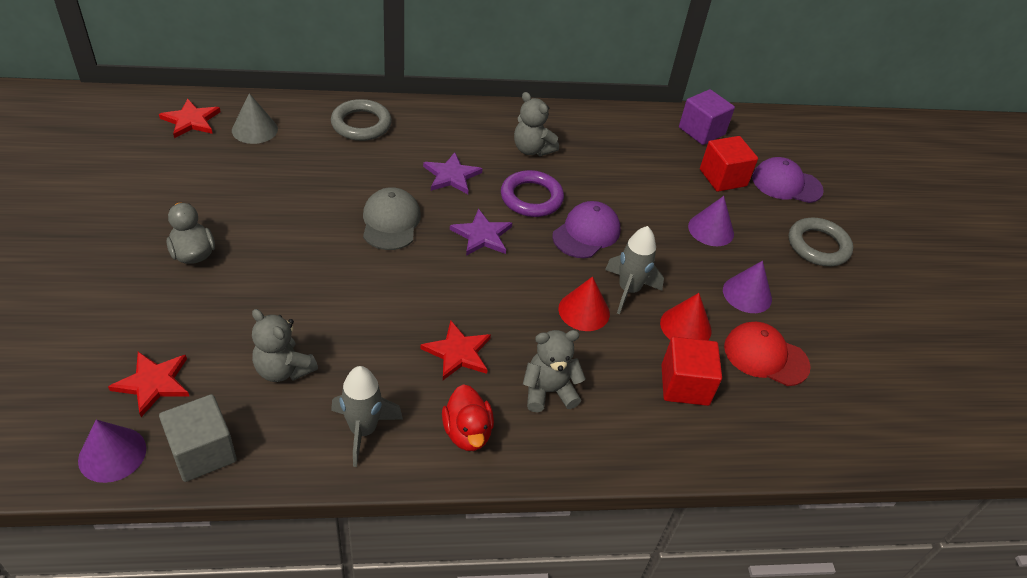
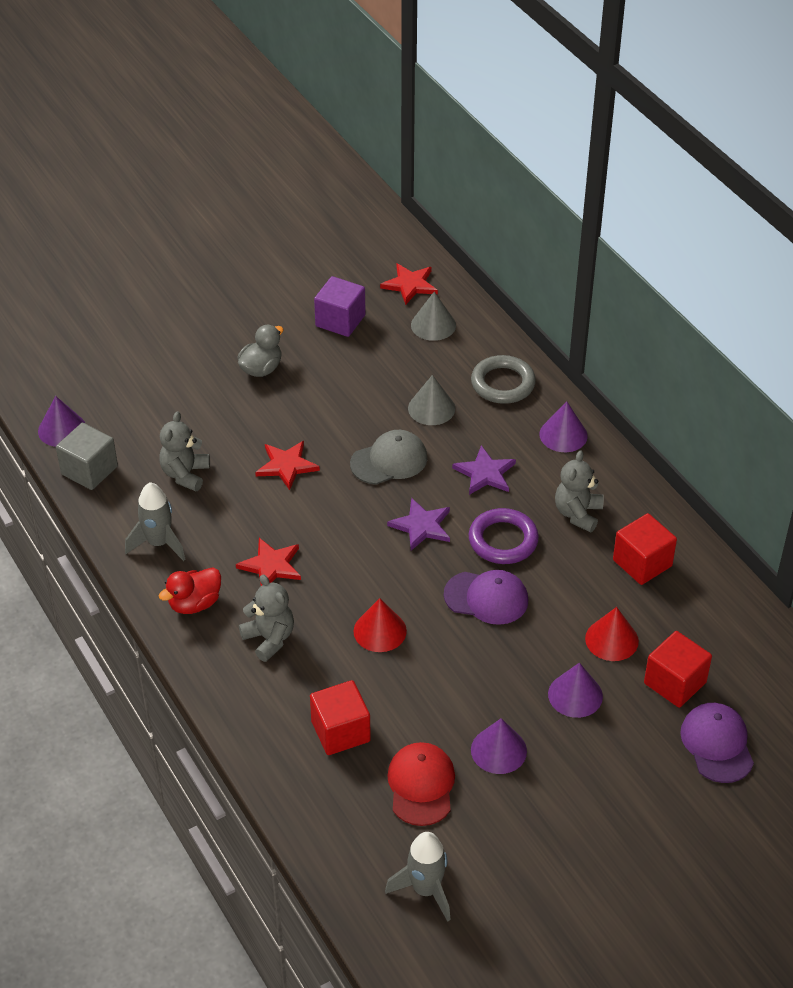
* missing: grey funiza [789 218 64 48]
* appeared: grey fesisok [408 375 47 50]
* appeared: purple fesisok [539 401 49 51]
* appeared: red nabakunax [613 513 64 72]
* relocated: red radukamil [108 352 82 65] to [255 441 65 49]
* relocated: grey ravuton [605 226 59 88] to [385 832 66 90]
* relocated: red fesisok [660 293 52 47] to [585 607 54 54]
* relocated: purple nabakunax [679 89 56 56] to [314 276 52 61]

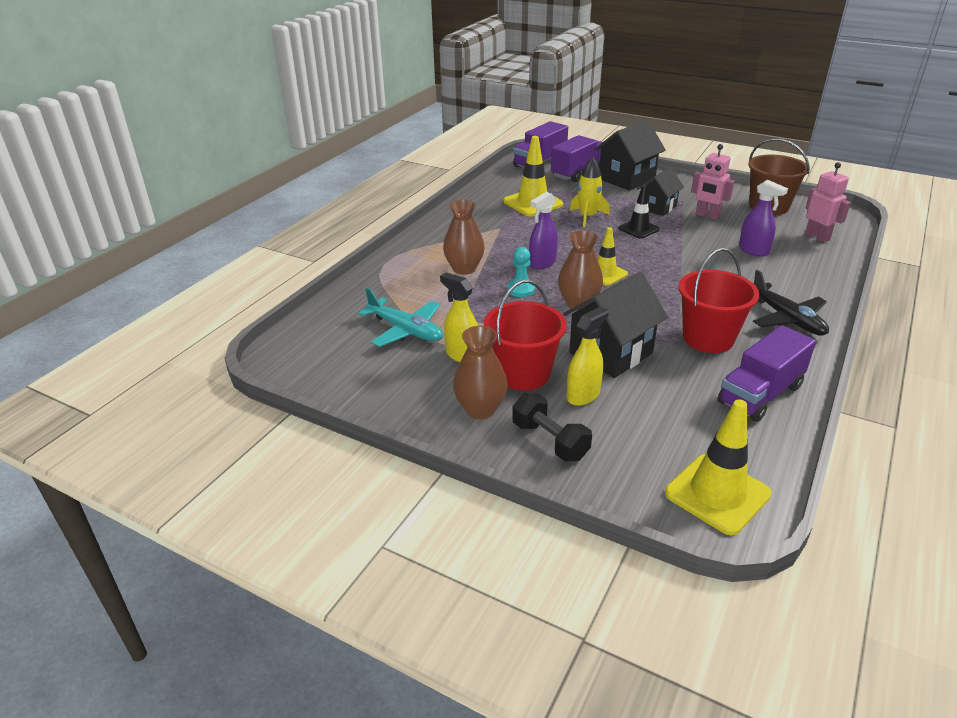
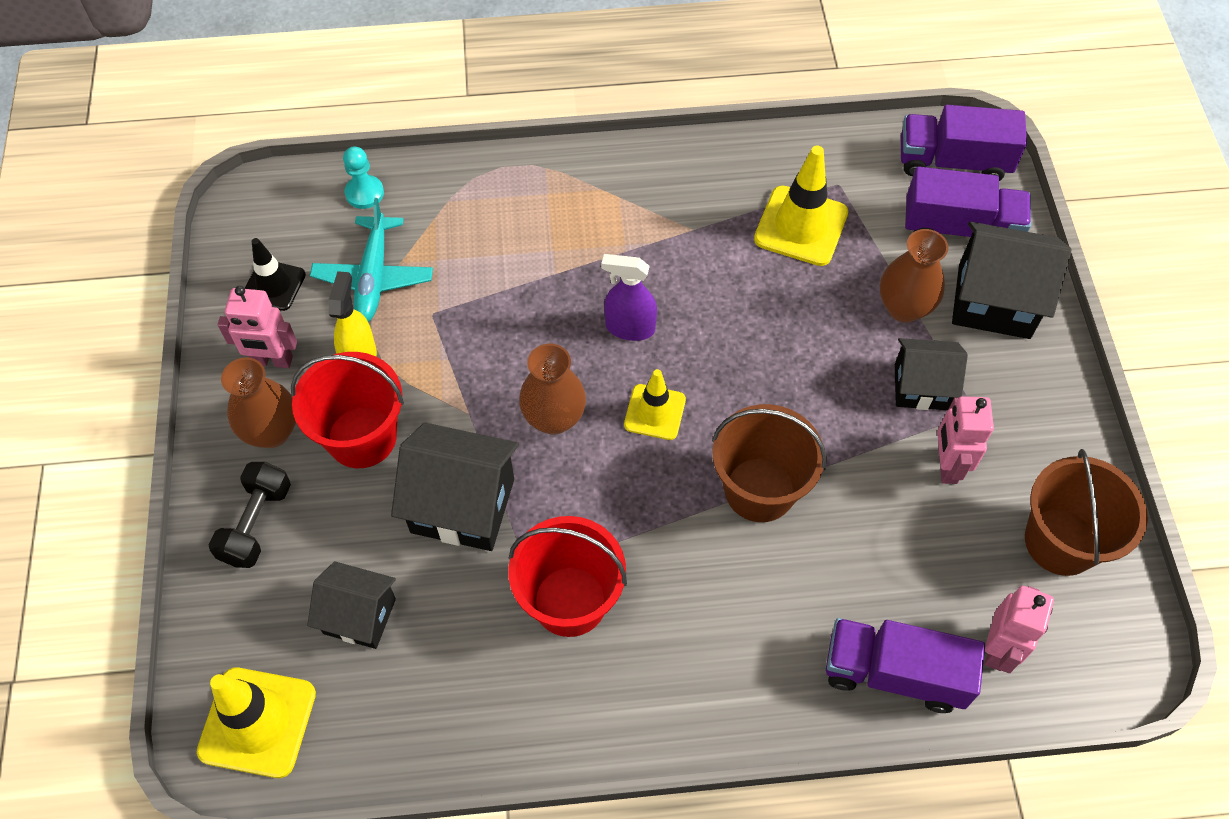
* missing: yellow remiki [566 307 43 99]
* missing: yellow ravuton [570 157 40 71]
* missing: purple remiki [739 180 49 77]
* missing: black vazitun [753 270 76 66]
* appeared: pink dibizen [218 286 79 82]
* appeared: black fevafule [307 561 89 88]
* appeared: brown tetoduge [712 404 115 118]
* relocated: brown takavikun [443 200 42 75] to [880 229 68 93]
* relocated: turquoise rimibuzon [507 247 28 50] to [343 146 41 63]
* relocated: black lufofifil [618 186 42 53] to [245 238 61 73]
* relocated: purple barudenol [717 325 99 97] to [826 618 159 95]

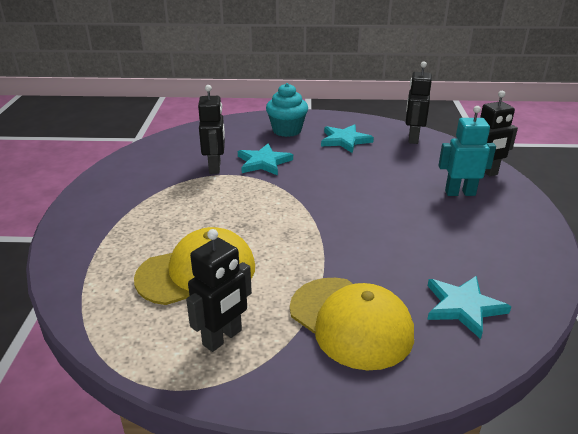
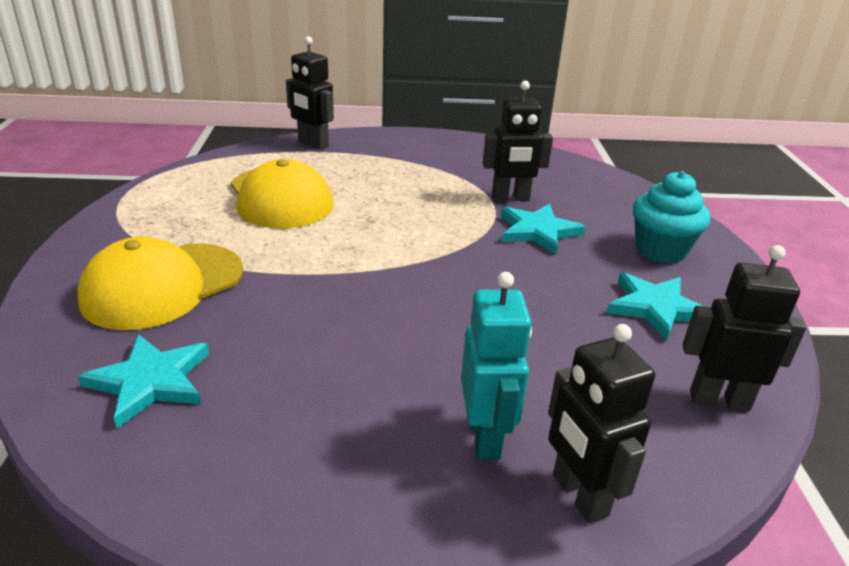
* relocated: black dibizen [186 229 66 123] to [286 36 48 113]

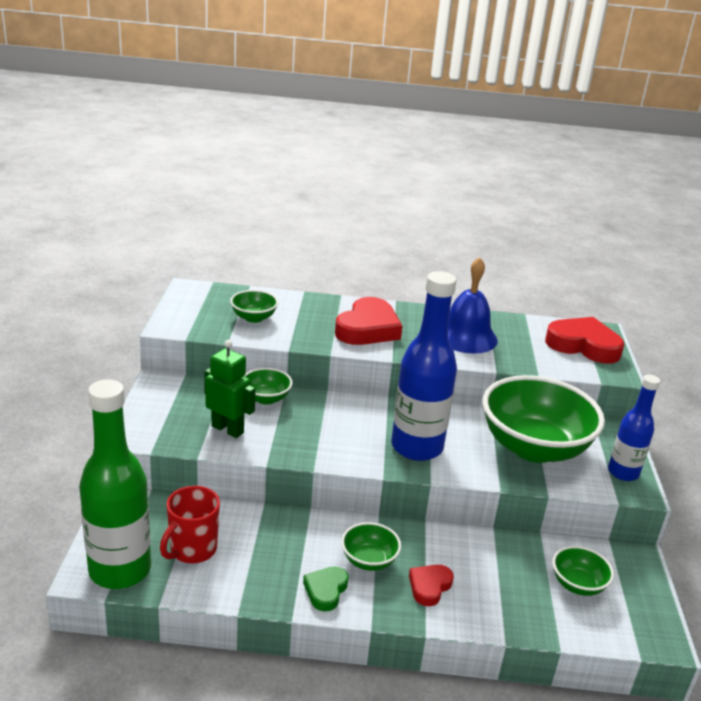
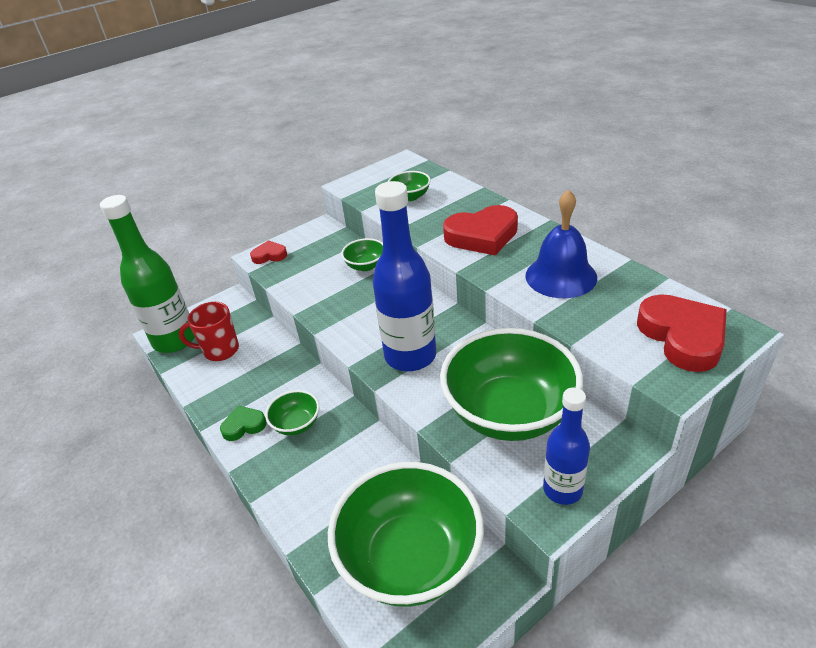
* missing: green dibizen [204 340 52 98]
* relocated: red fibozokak [409 565 45 41] to [250 240 37 24]
* size: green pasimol [553 546 61 50] = [328 462 156 145] x2.23

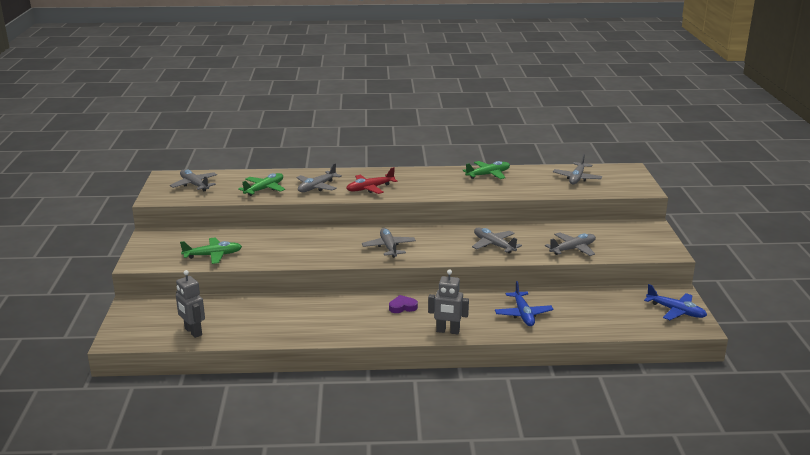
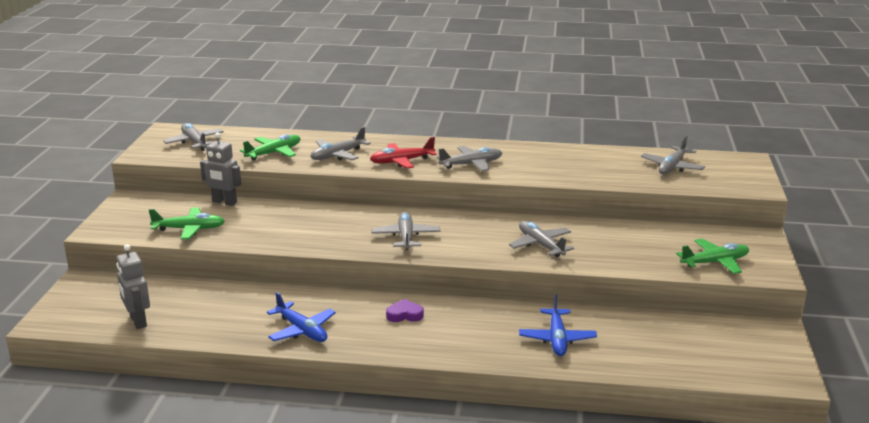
* relocated: grey dibizen [428 269 41 65] to [200 133 41 73]
* relocated: green vazitun [462 161 48 18] to [676 239 73 35]
* relocated: grey vazitun [545 232 51 24] to [437 146 65 25]
* relocated: blue vazitun [644 284 63 36] to [267 292 69 50]

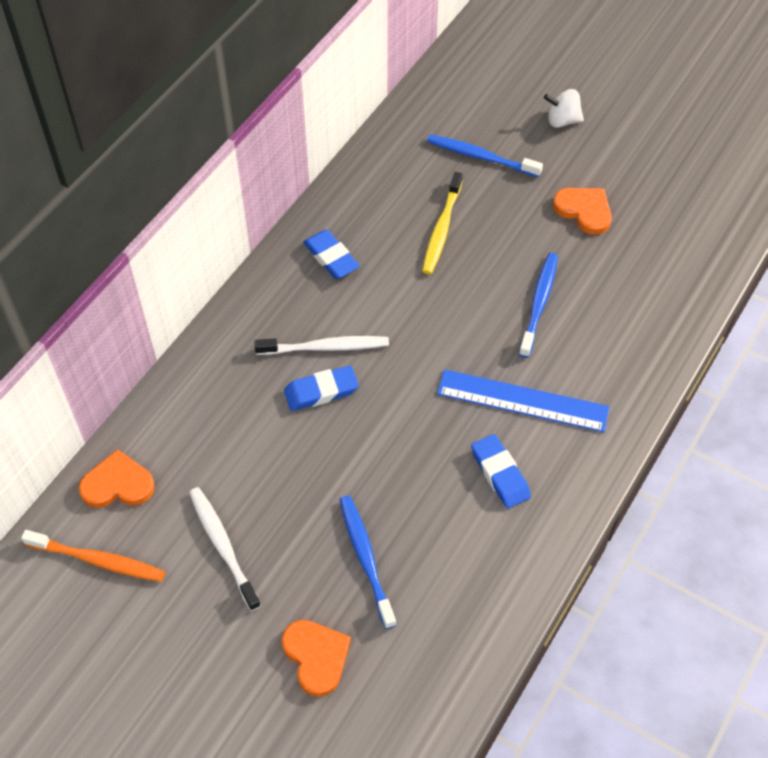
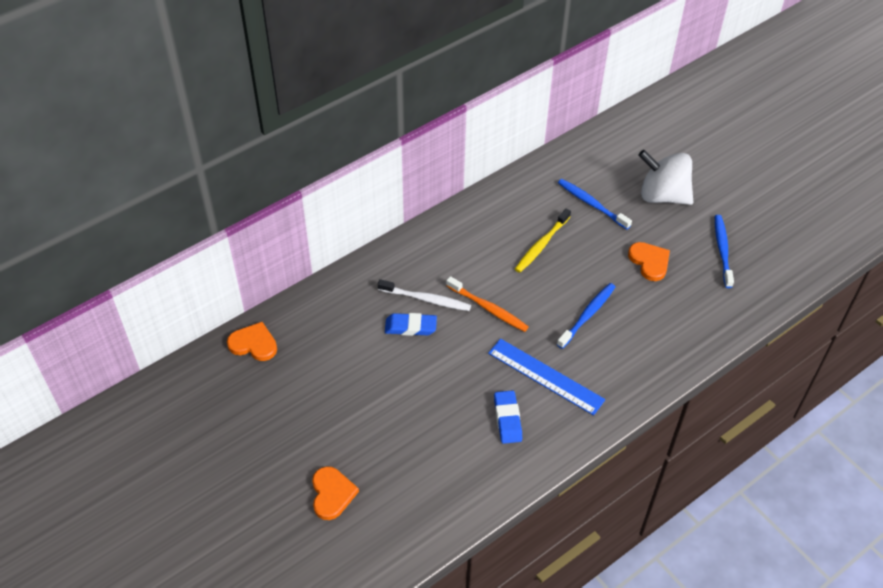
* missing: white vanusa [189 487 72 124]
* missing: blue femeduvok [303 230 57 49]
* relocated: orange vanusa [21 530 144 52] to [446 276 83 56]
* relocated: blue vanusa [340 495 56 134] to [715 215 19 73]
* size: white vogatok [544 89 40 39] = [638 150 55 55] x1.96

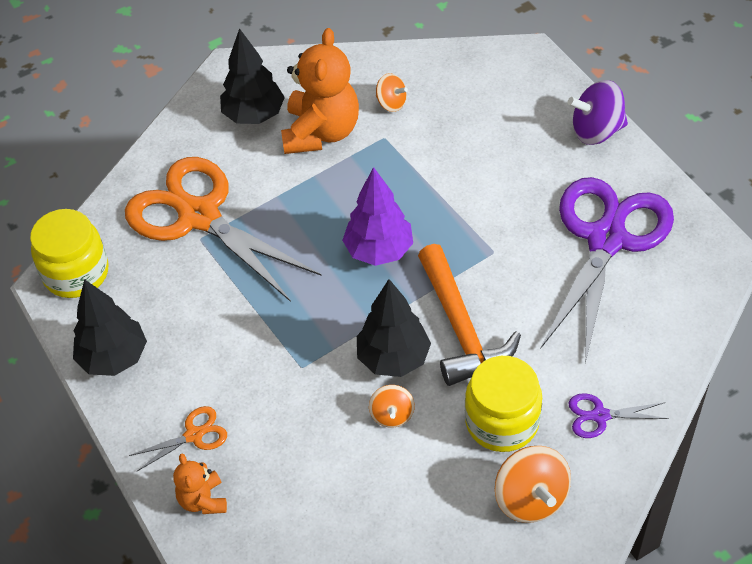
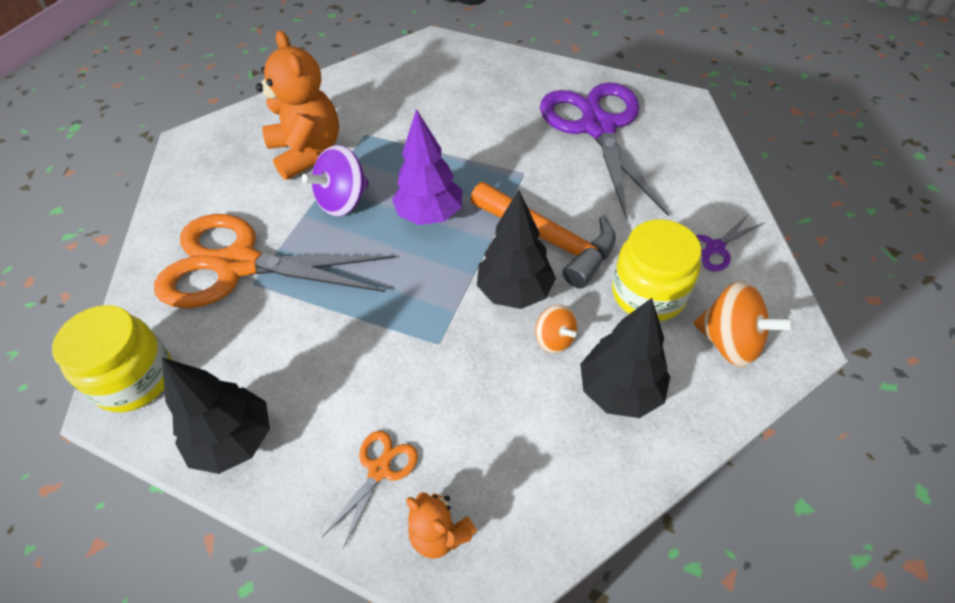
* missing: orange vogatok [376 73 32 39]
* relocated: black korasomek [220 28 65 96] to [580 298 90 120]
* relocated: purple vogatok [568 80 60 65] to [301 145 68 72]

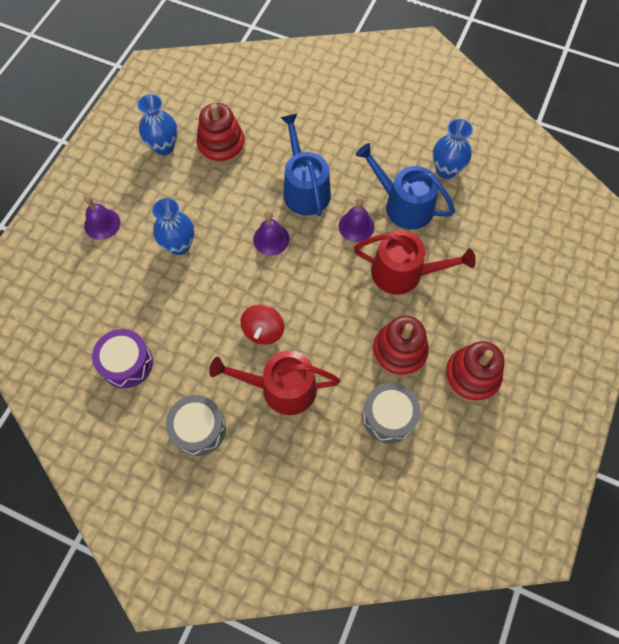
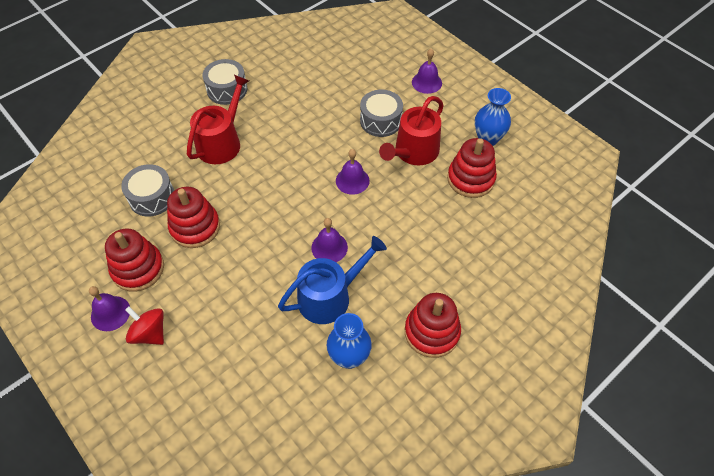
* missing: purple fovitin [92 329 61 59]
* missing: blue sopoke [280 113 51 103]
* appeared: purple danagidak [89 286 41 45]
* appeared: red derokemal [405 293 56 65]
* relocated: red vogatok [240 304 44 41] to [125 307 39 38]
* relocated: red sopoke [354 230 122 65] to [379 96 65 69]
* exchanged: blue takavikun [152 198 42 57] to grey fovitin [360 89 43 48]

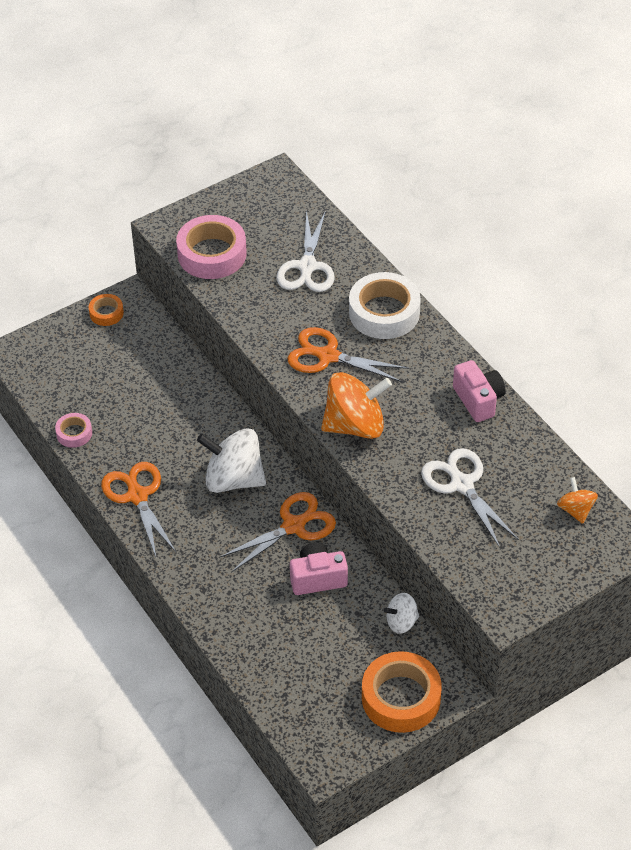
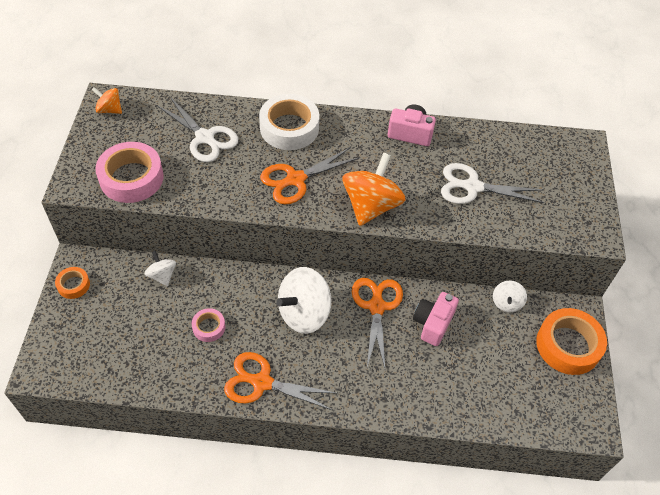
* appeared: white vogatok [145 251 31 35]
* relocated: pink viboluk [55 413 37 35] to [192 308 33 34]
* relocated: orange vogatok [557 477 41 47] to [92 87 30 27]

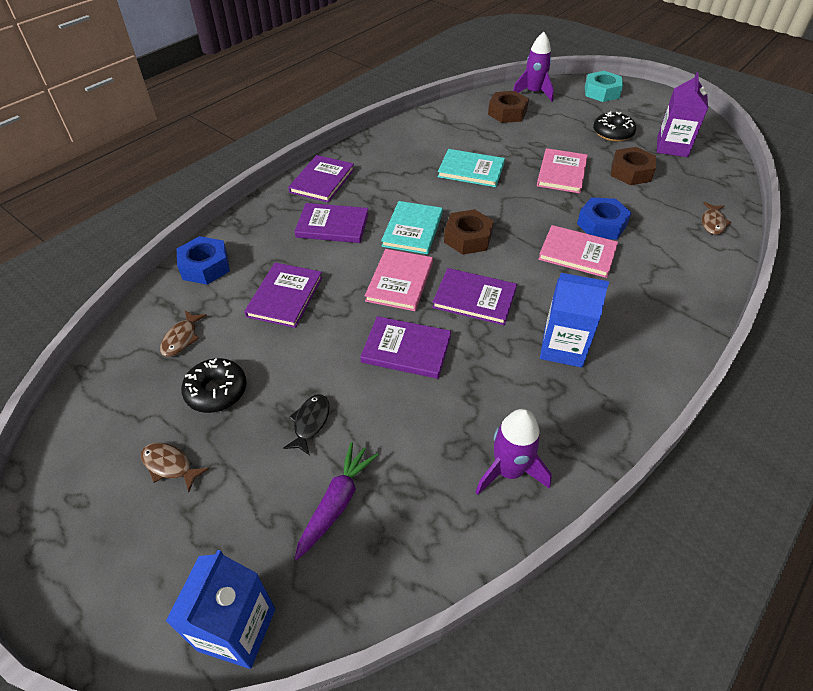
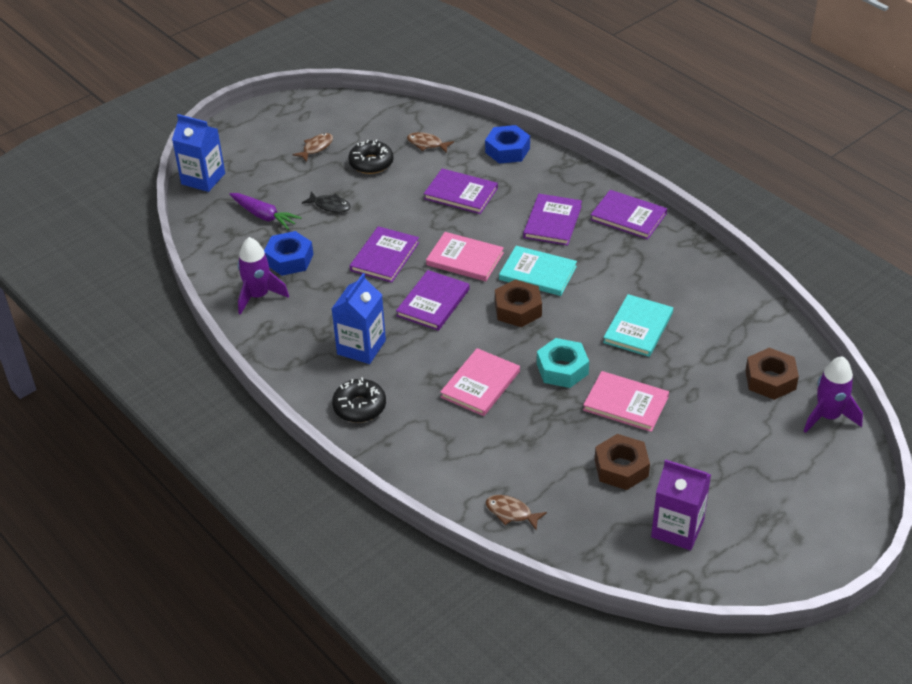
* relocated: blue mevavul [577 197 55 43] to [264 231 49 45]
* relocated: turquoise mevavul [585 71 38 31] to [537 338 52 50]
* relocated: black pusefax [593 112 43 30] to [332 377 54 46]

